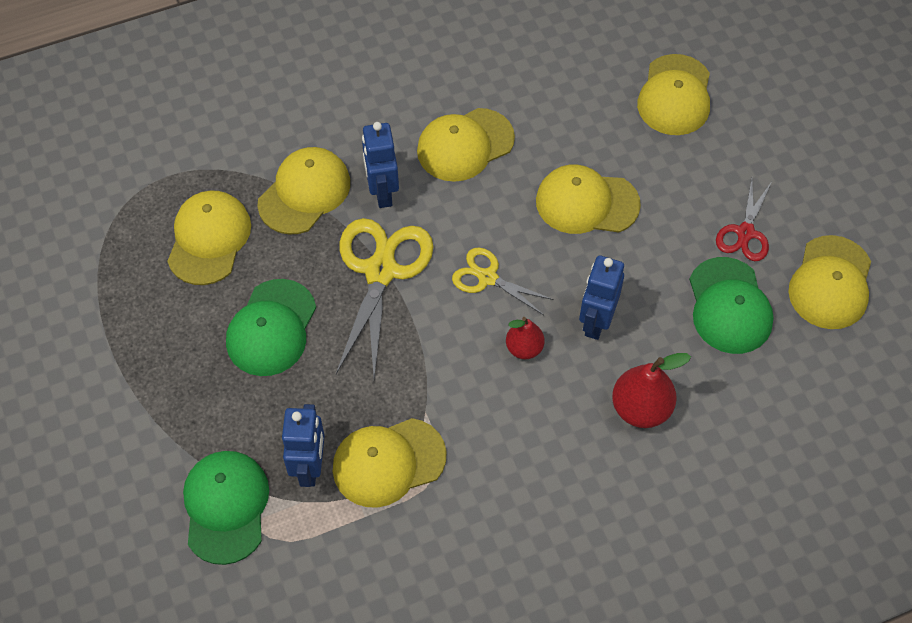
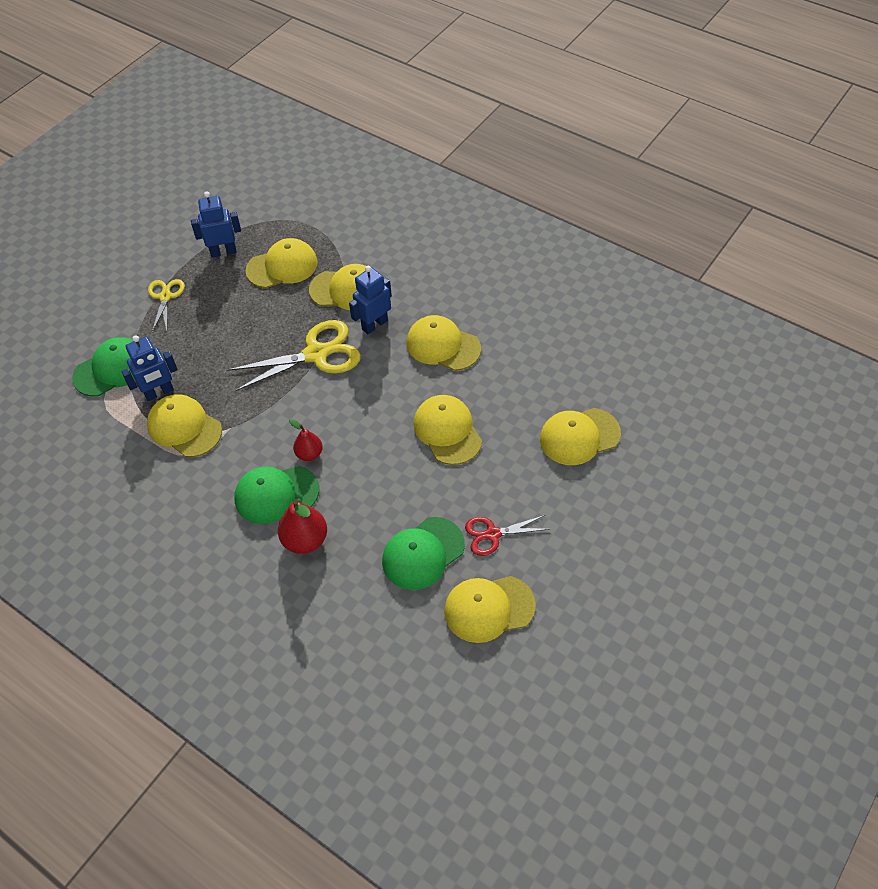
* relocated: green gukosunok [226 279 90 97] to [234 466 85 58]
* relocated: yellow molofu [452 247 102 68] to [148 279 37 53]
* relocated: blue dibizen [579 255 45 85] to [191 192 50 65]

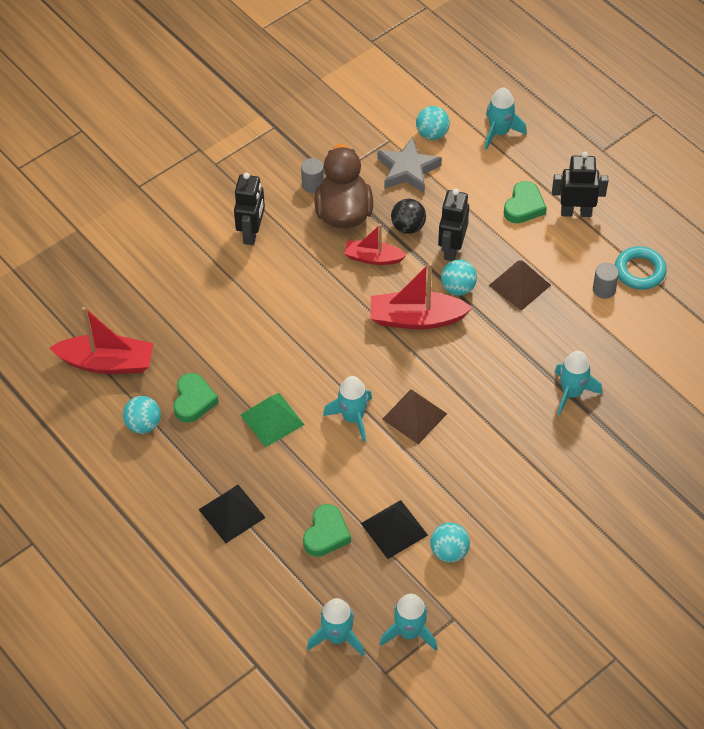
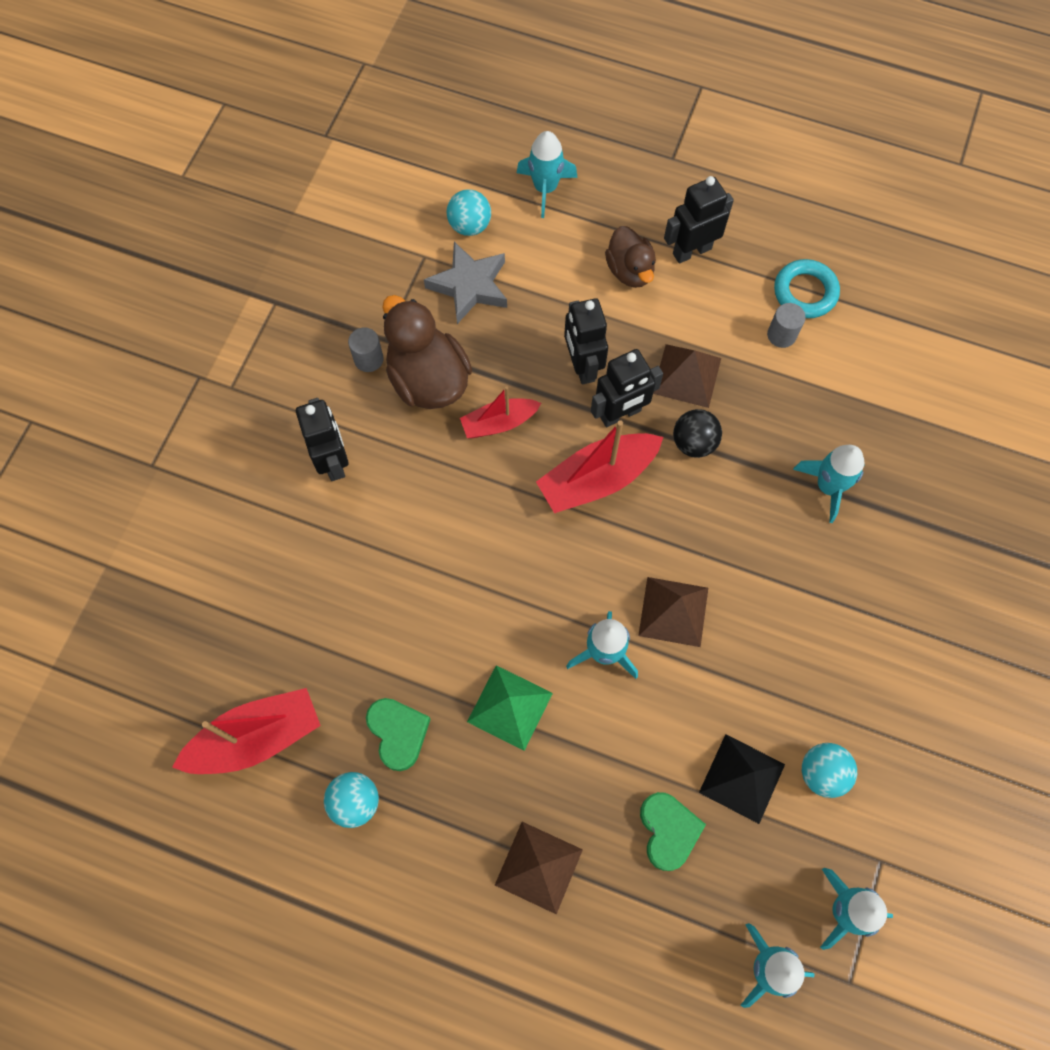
* relocated: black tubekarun [391 199 35 35] to [673 409 49 49]
* exchanged: turquoise tubekarun [441 259 36 37] to black dibizen [591 349 72 78]
* exchanged: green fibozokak [504 181 43 42] to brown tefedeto [605 226 51 62]
* colour: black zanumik [198 485 68 58] to brown zanumik [495 822 88 92]

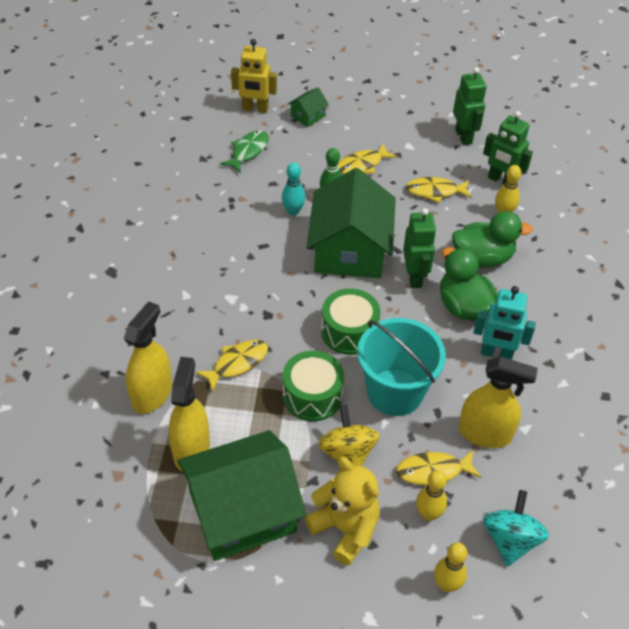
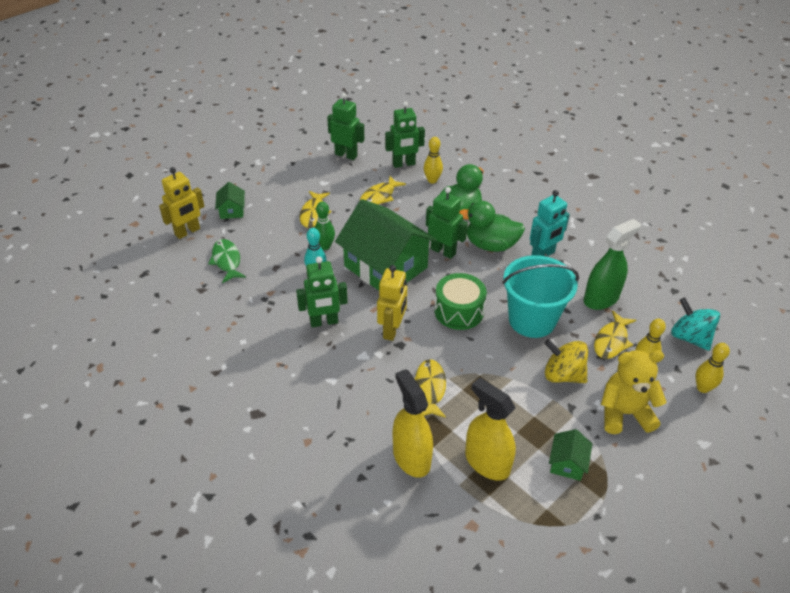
* missing: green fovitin [283 351 61 70]
* appeared: green dibizen [296 257 52 71]
* appeared: yellow dibizen [377 265 30 76]
* colour: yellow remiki [459 356 79 92] to green remiki [584 219 57 91]
* size: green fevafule [177 430 129 131] = [549 429 43 52] x0.42

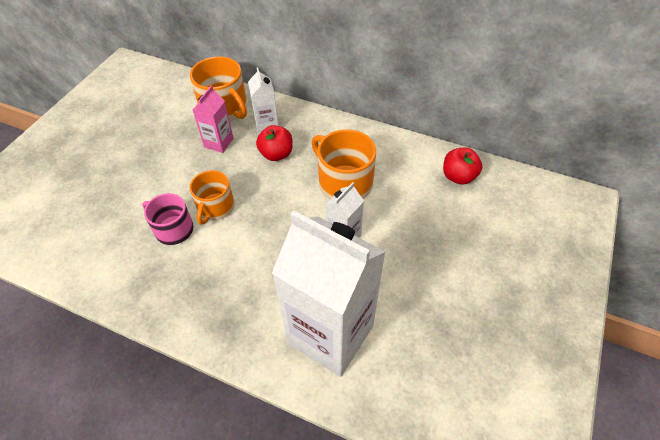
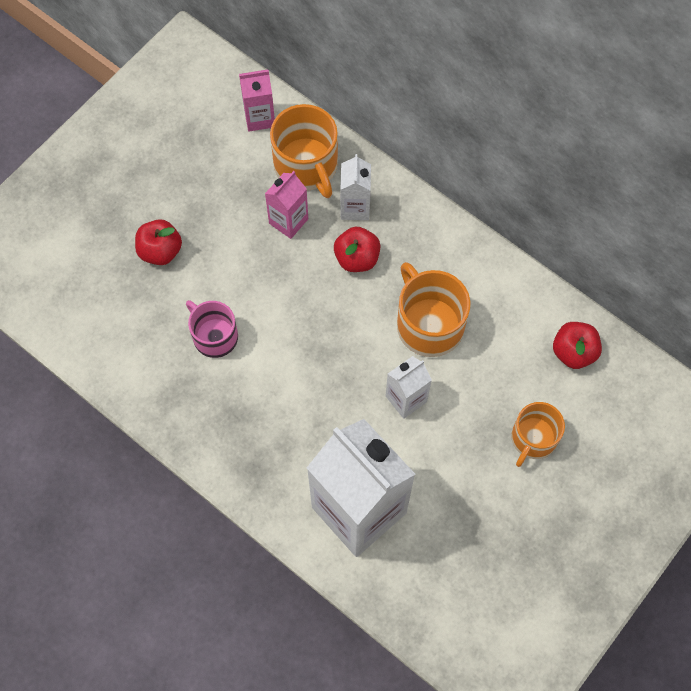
* appeared: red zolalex [135 219 47 46]
* appeared: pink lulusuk [239 69 36 62]
* relocated: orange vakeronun [190 170 45 55] to [511 402 54 65]

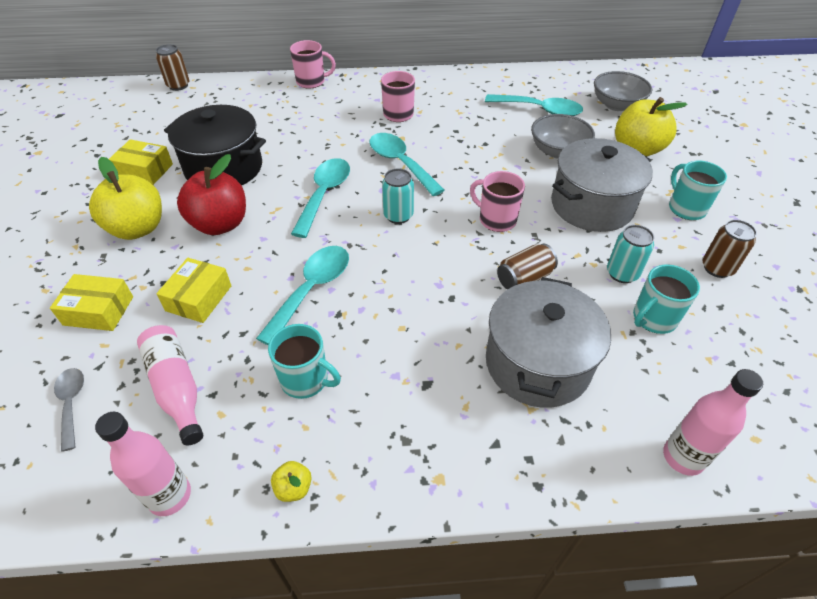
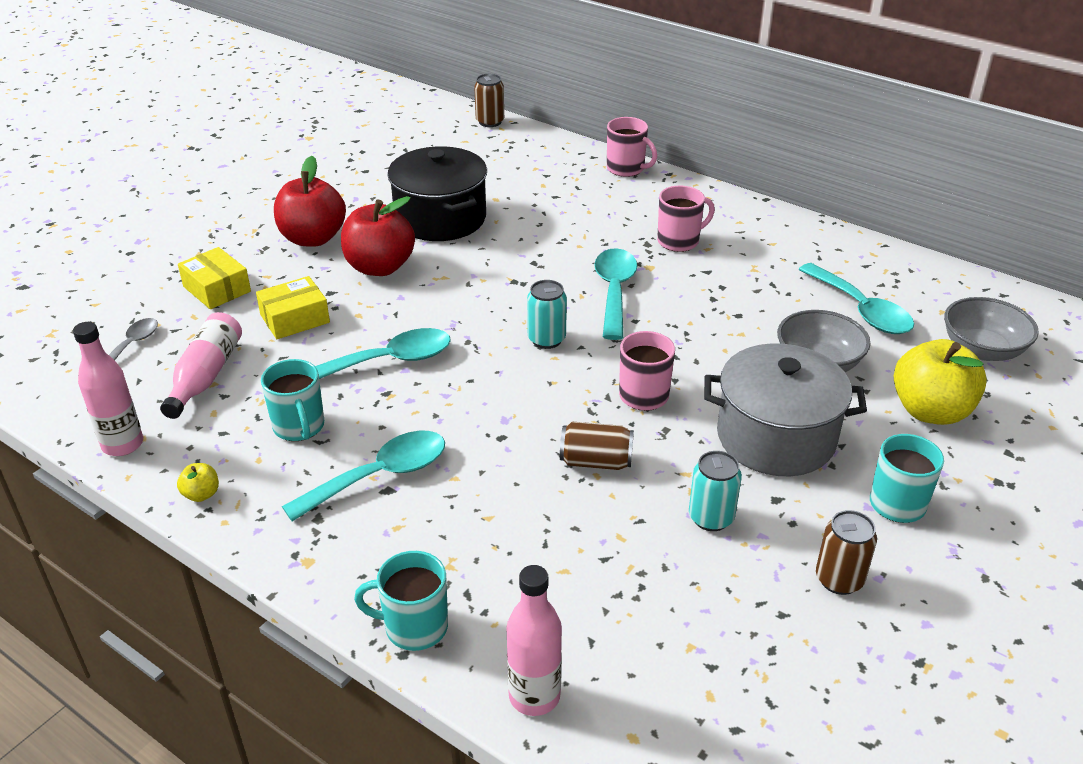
* missing: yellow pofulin [109 139 64 46]
* missing: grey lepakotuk [486 277 125 131]
* relocated: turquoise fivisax [291 158 59 80] to [282 431 163 90]
* relocated: turquoise vakeronun [633 264 67 70] to [354 551 94 100]
* colour: yellow zolalex [89 157 73 83] to red zolalex [274 156 72 91]

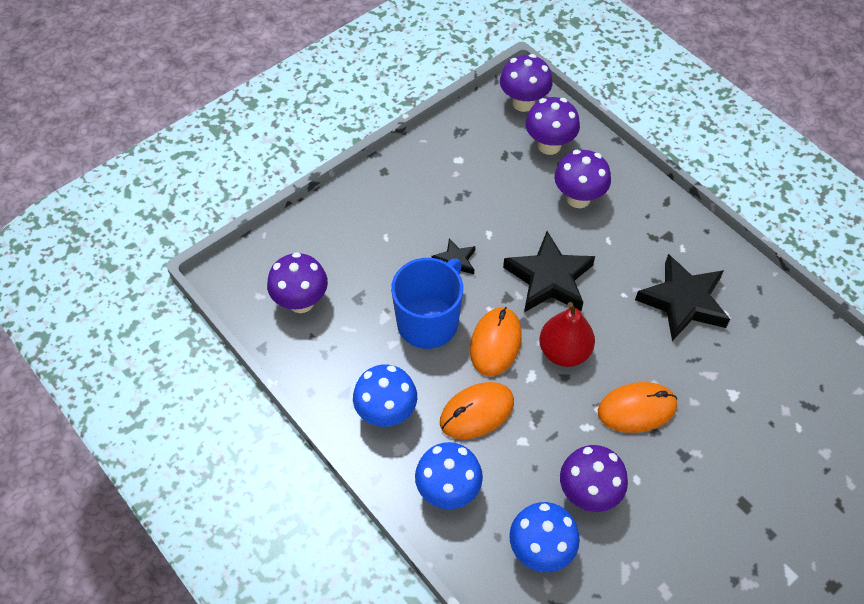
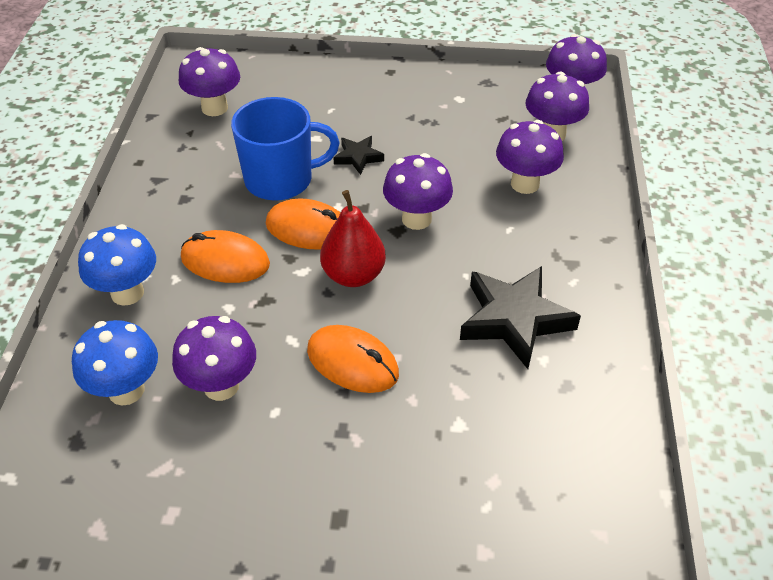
* missing: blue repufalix [353 364 64 63]
* exchanged: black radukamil [503 231 92 81] to purple repufalix [383 153 70 77]
* spun: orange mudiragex [470 307 52 69] = [266 199 74 51] 45 degrees clockwise

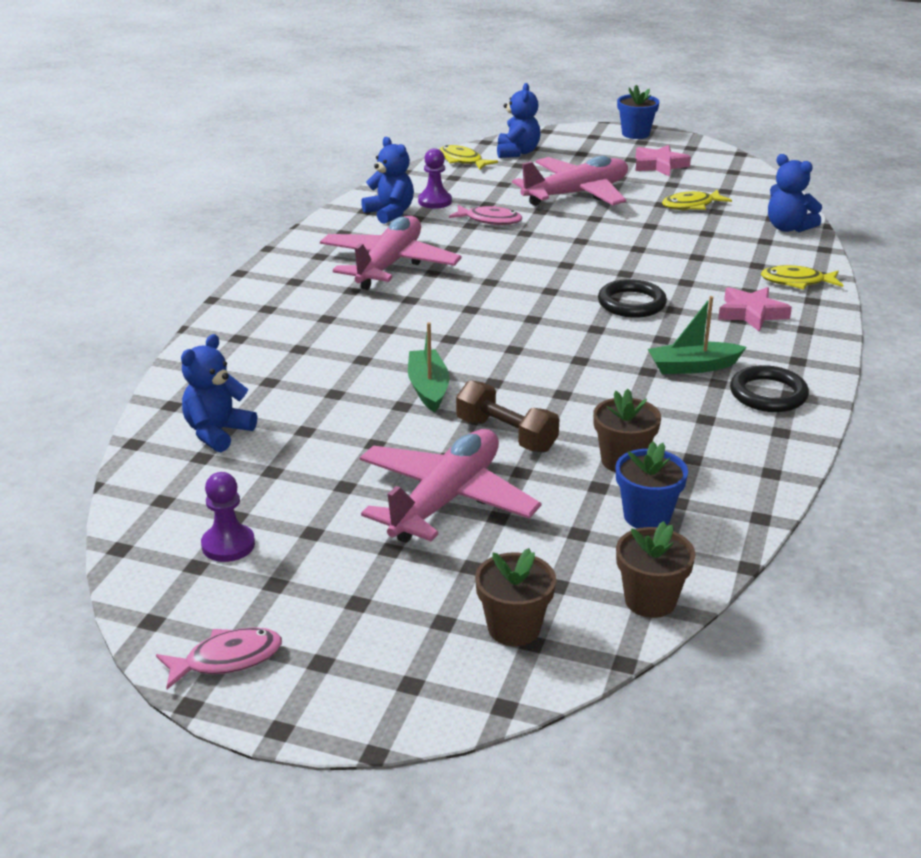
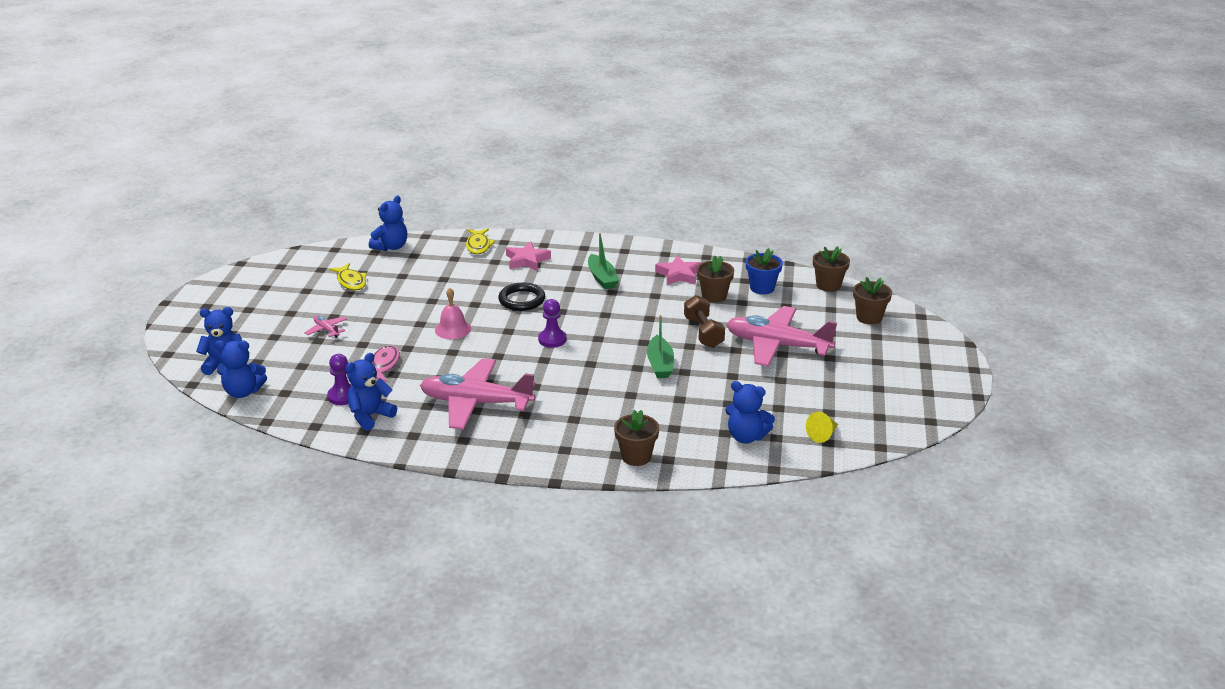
* missing: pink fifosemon [156 627 126 62]
* missing: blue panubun [617 85 42 54]
* missing: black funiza [730 365 79 47]
* appeared: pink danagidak [435 288 36 51]
* appeared: brown panubun [614 410 45 56]
* appeared: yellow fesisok [806 412 32 31]
* relocated: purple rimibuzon [201 472 54 90] to [538 299 29 49]
* relocated: pink radukamil [635 145 56 32] to [655 255 46 30]
* exchanged: yellow fifosemon [439 145 59 25] to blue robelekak [215 340 52 58]
* spun: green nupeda [408 322 41 91] = [647 315 27 63] 75 degrees counterclockwise
* spun: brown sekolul [456 380 103 72] = [684 295 41 53] 45 degrees counterclockwise
* size: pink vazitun [512 156 116 50] = [304 315 43 23] x0.41

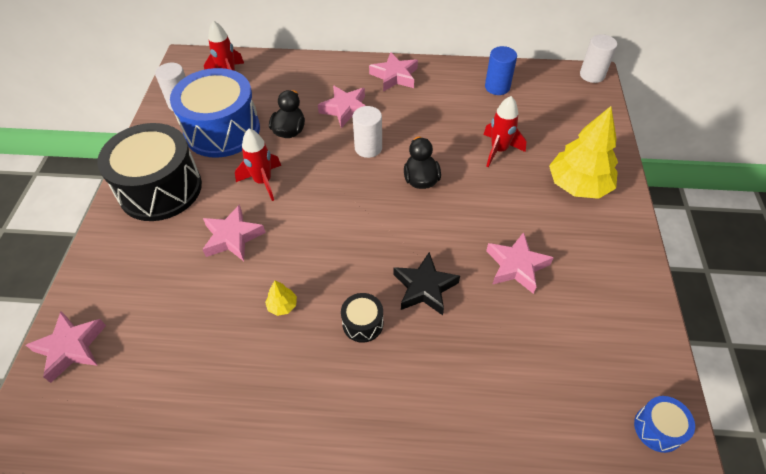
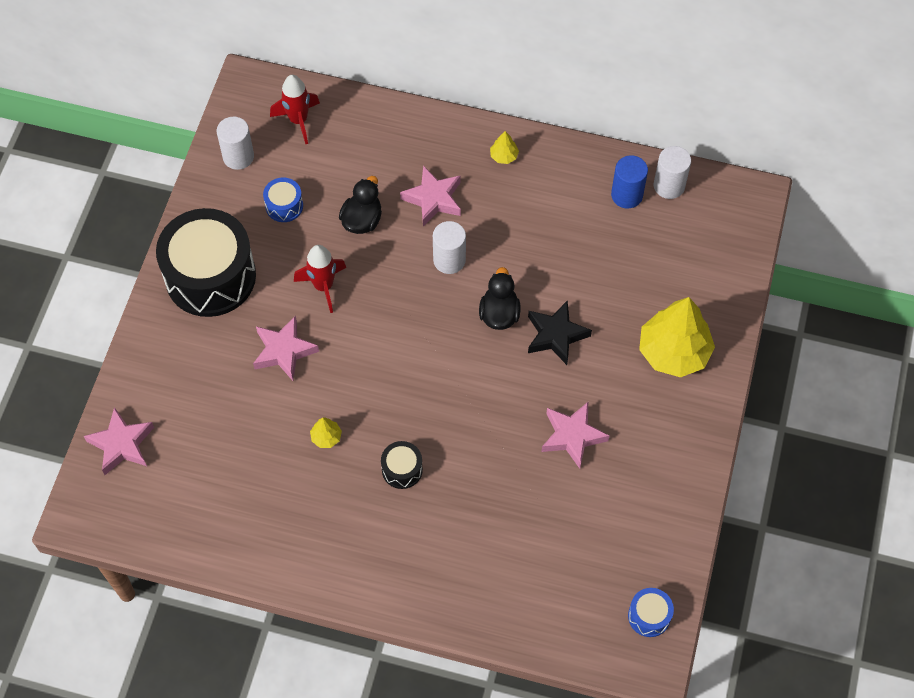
* missing: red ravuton [483 96 43 71]
* relocated: black radukamil [394 252 66 63] to [528 300 64 65]
* relocated: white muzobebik [580 34 37 49] to [654 146 37 53]
* exchanged: pink radukamil [369 52 49 40] to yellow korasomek [490 131 29 33]
* size: blue fovitin [170 68 90 90] = [263 177 40 45] x0.43

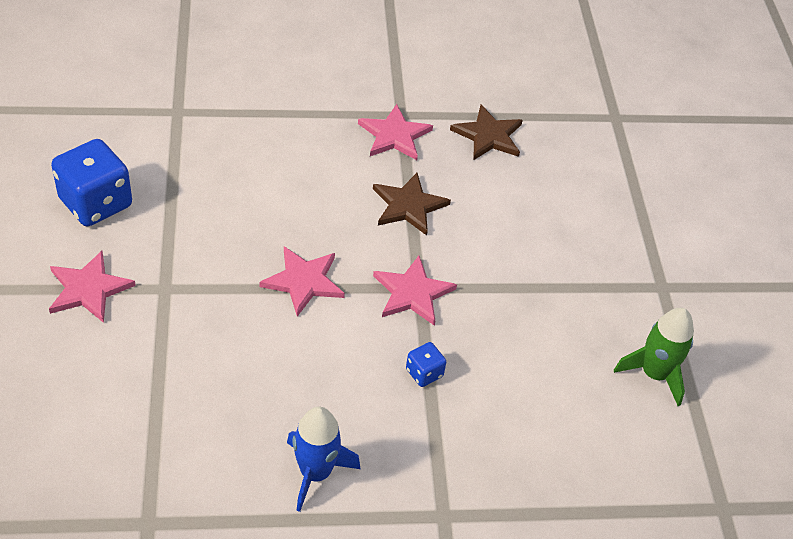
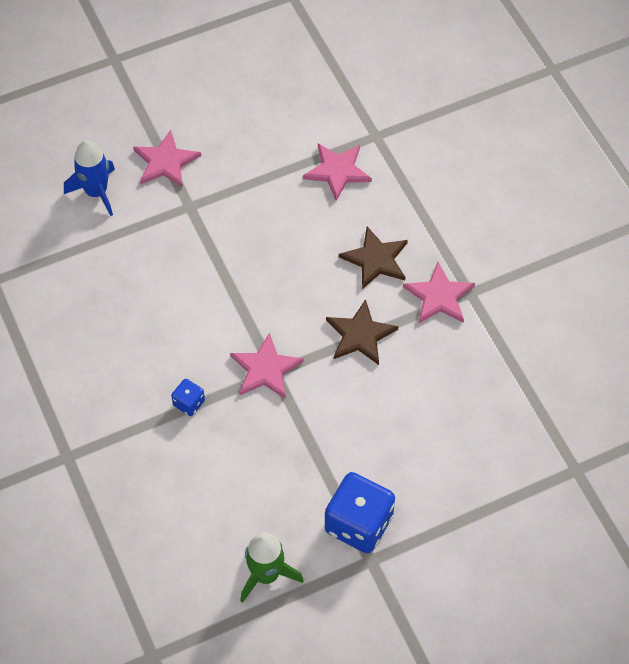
* relocated: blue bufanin [51 139 81 87] to [325 472 70 81]
* relocated: pink radukamil [259 247 86 70] to [303 143 69 58]
* relocated: blue ravuton [287 407 74 105] to [64 140 51 76]
* relocated: brown radukamil [450 105 73 55] to [339 227 69 62]

